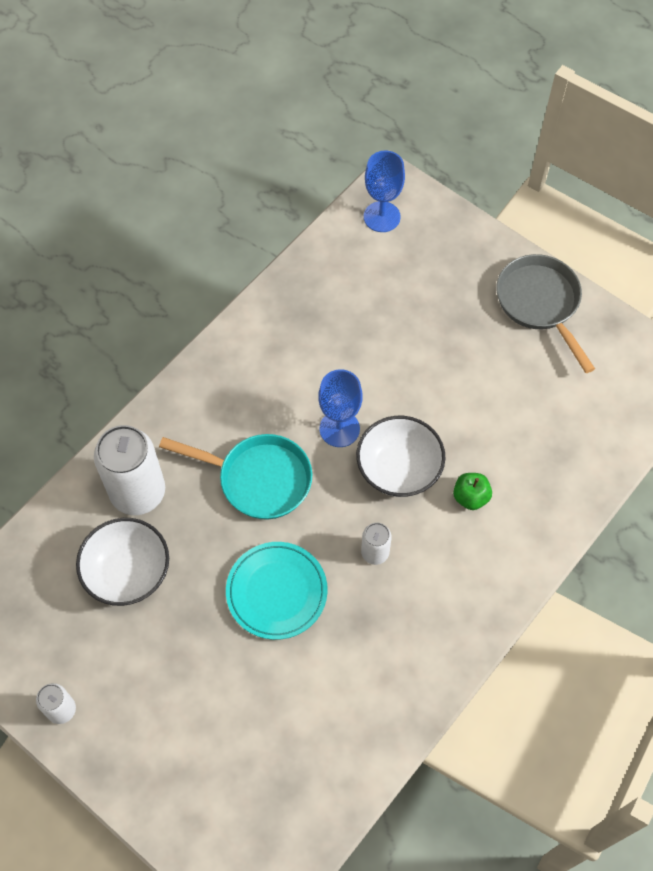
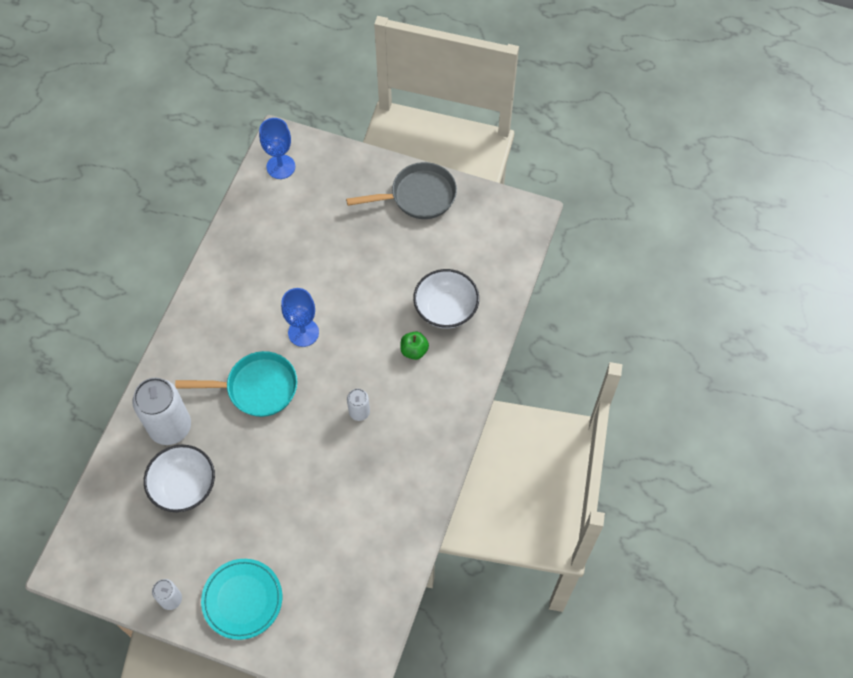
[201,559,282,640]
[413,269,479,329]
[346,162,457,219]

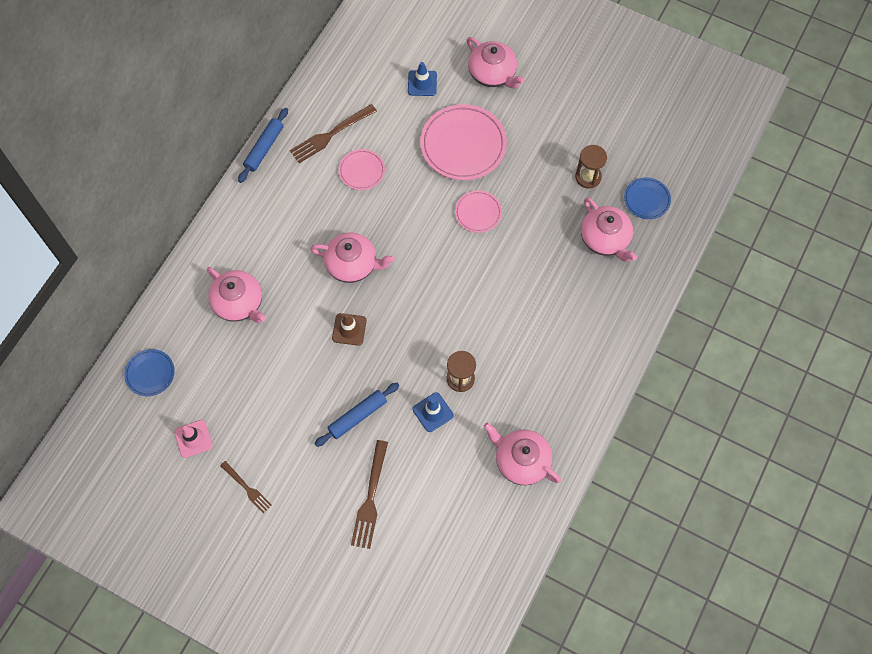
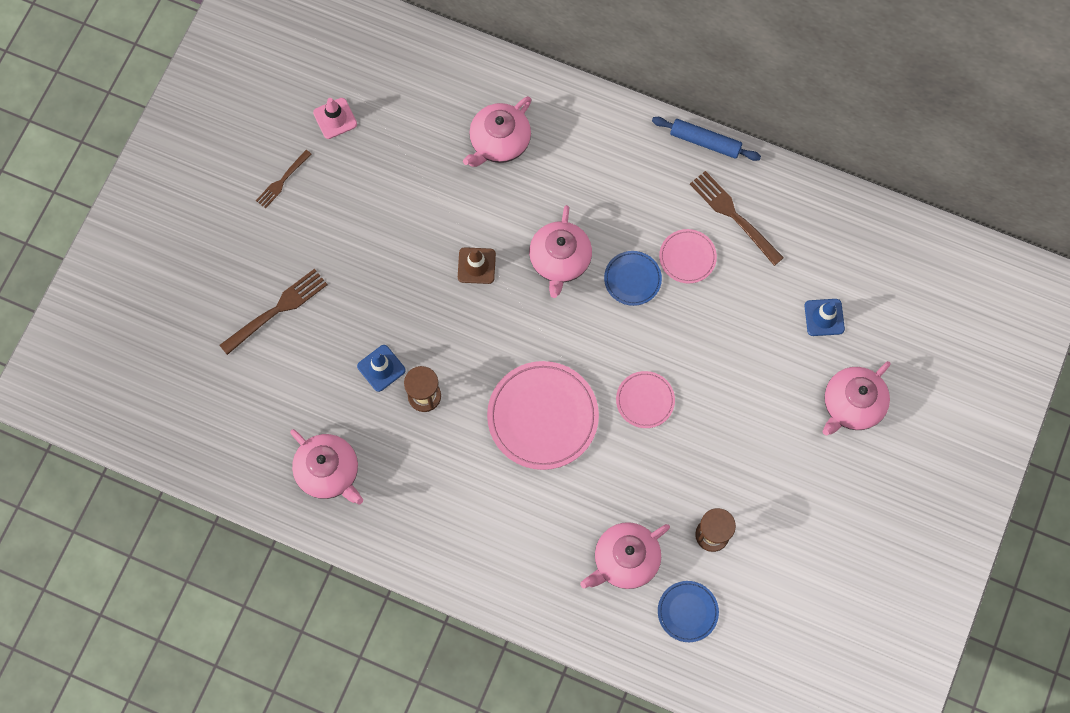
[604,251,662,306]
[314,383,399,447] (first image)
[220,269,328,355]
[487,361,599,470]
[290,429,363,505]

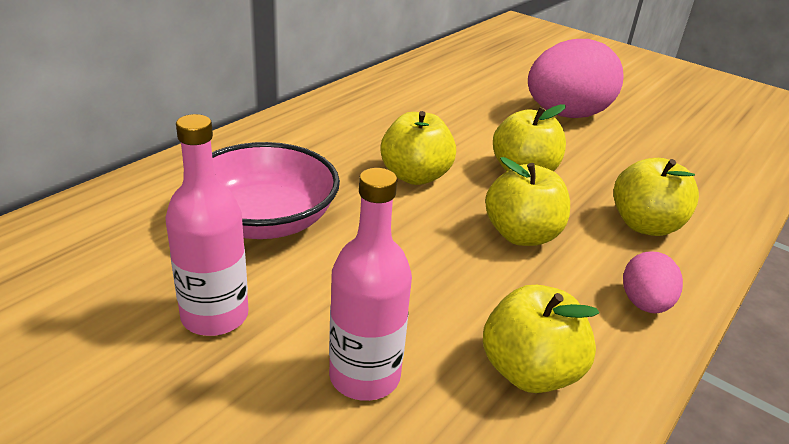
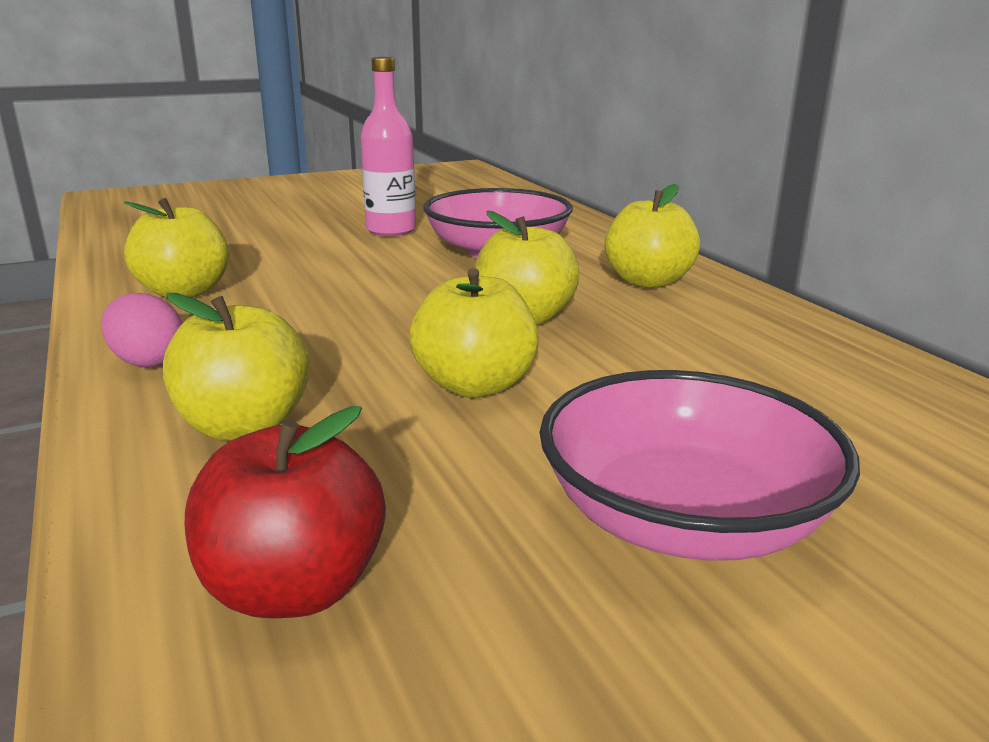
[329,168,412,401] (first image)
[605,184,700,288]
[540,370,860,561]
[185,406,386,618]

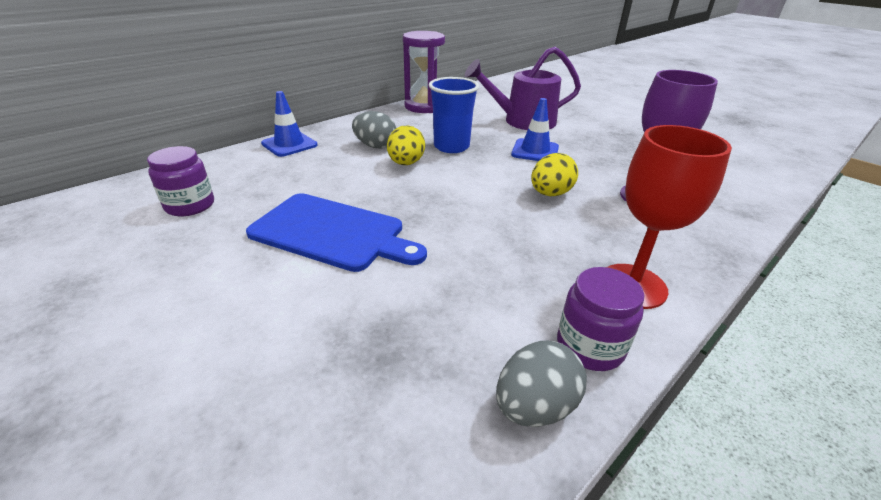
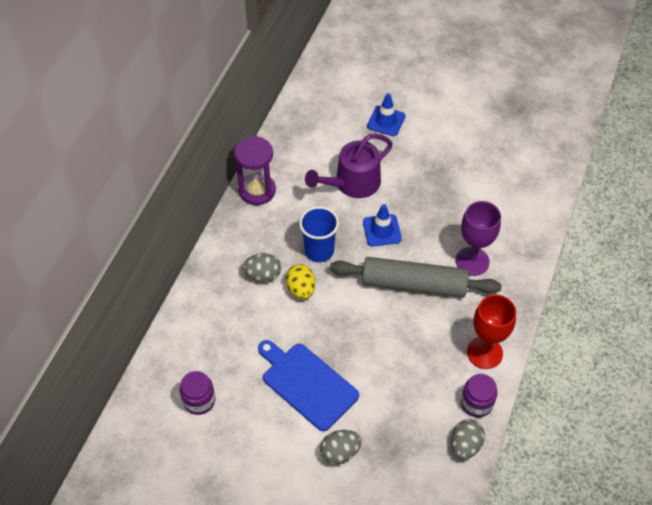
[258,340,359,431]
[367,93,405,136]
[330,257,502,297]
[320,430,362,465]

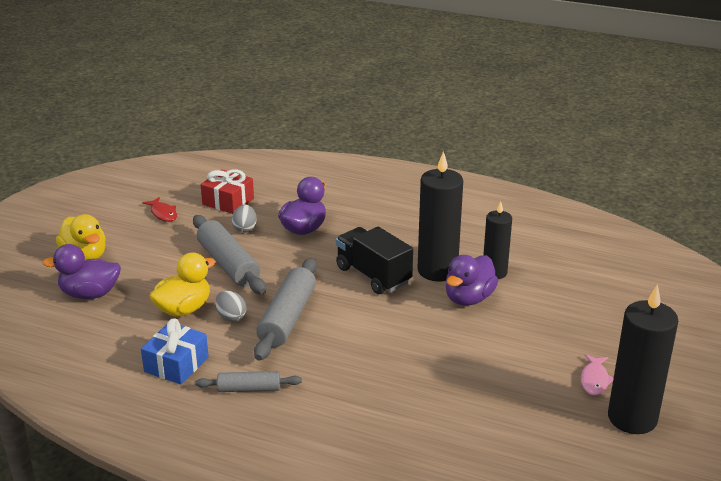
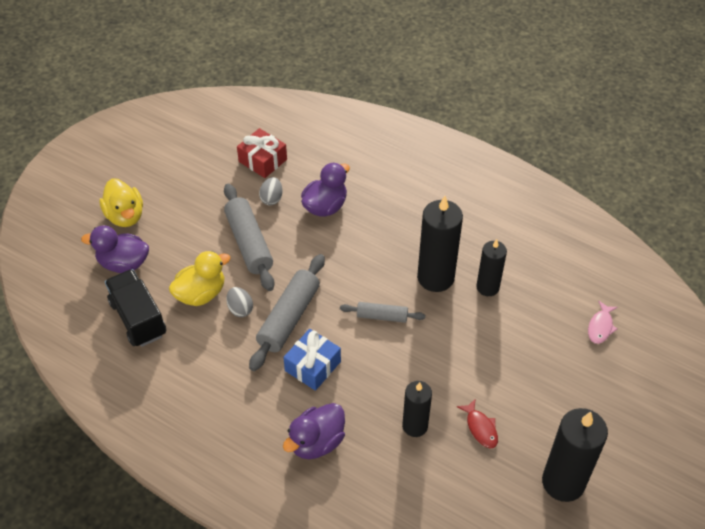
[283,329,341,391]
[457,398,498,448]
[340,302,425,323]
[105,269,166,347]
[283,403,345,459]
[588,301,618,344]
[402,381,432,437]

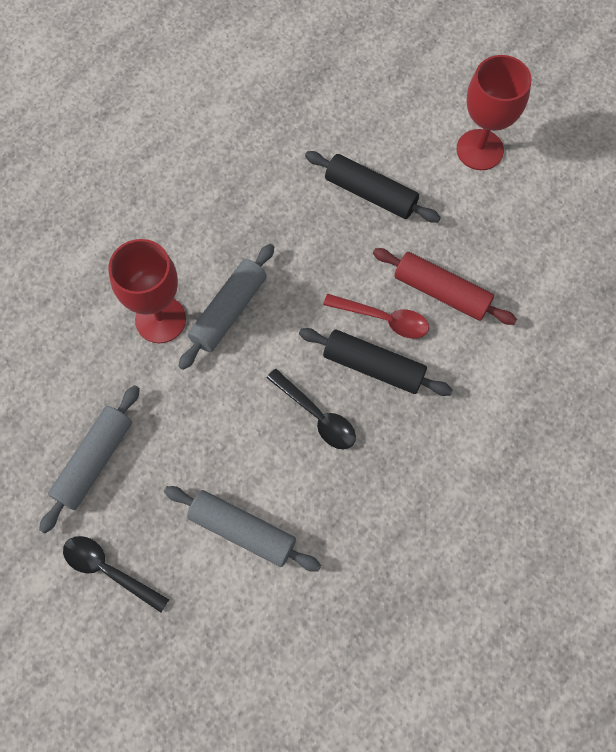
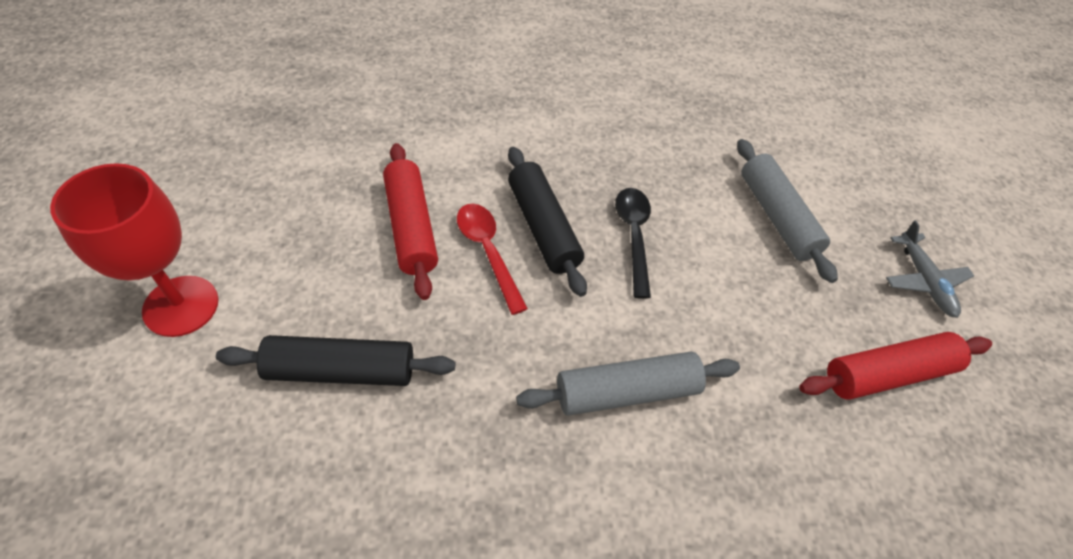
[799,332,992,400]
[886,220,974,318]
[108,239,186,343] (first image)
[216,335,455,386]

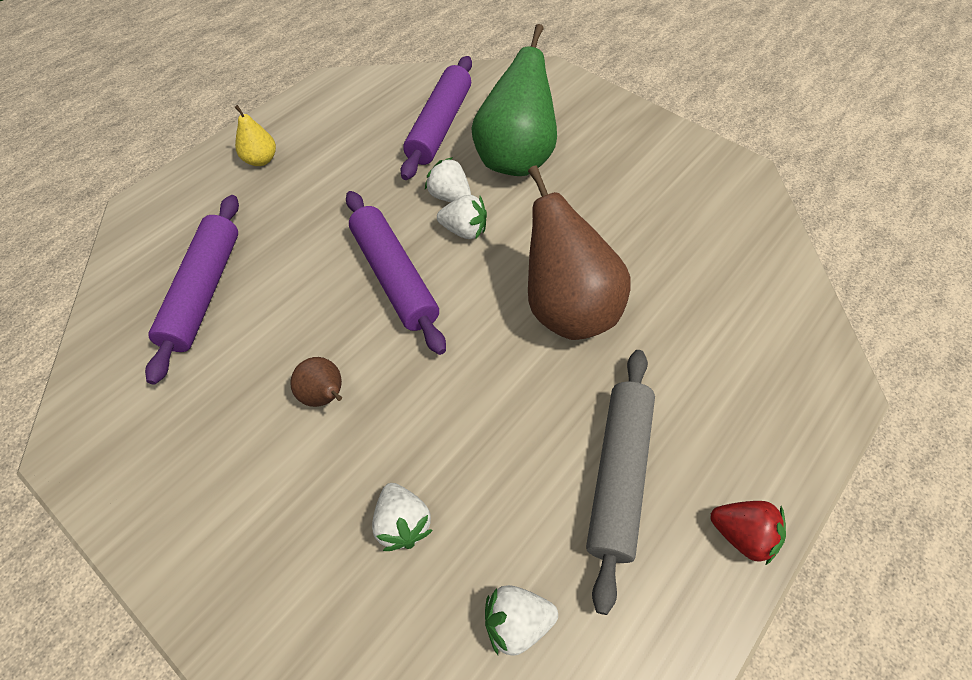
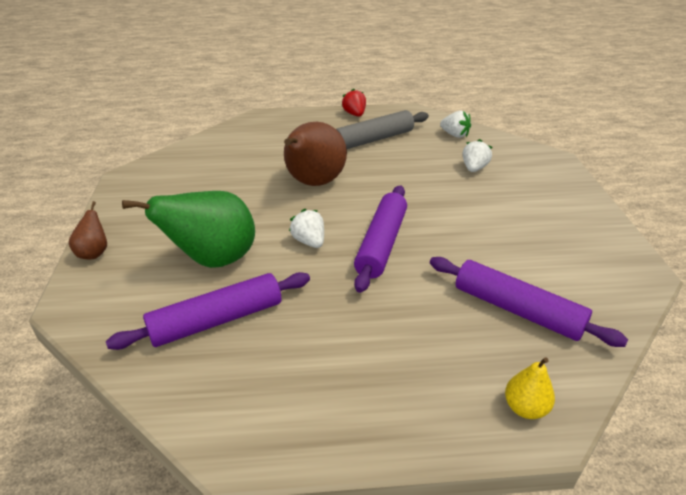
[430,257,628,347]
[505,357,555,419]
[69,201,107,259]
[425,157,471,202] (first image)

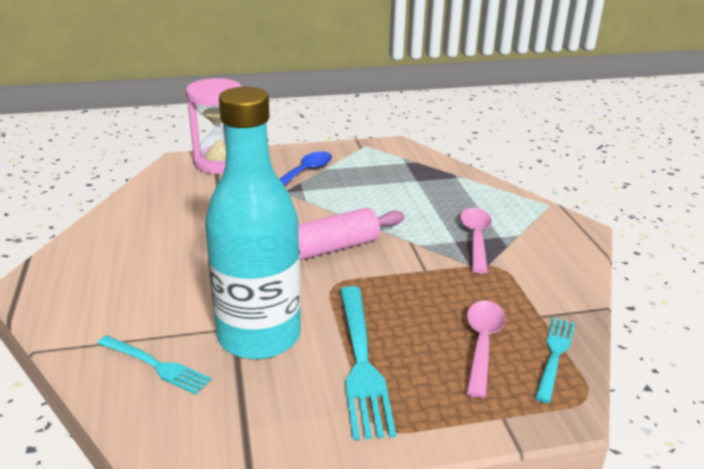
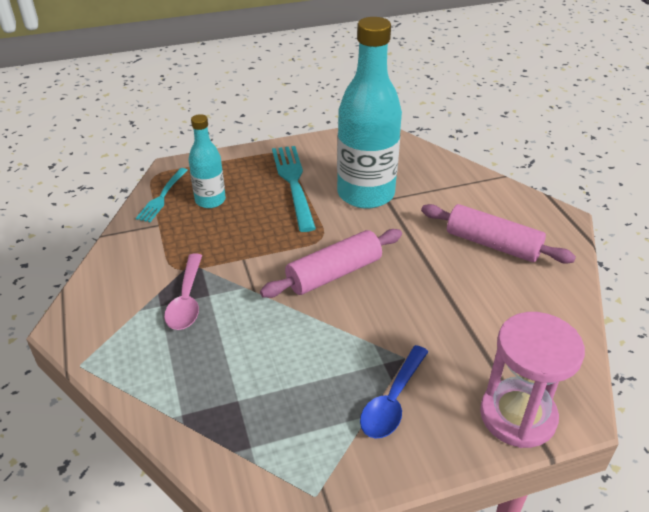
[97,335,212,395] (first image)
[189,114,226,208]
[421,204,576,263]

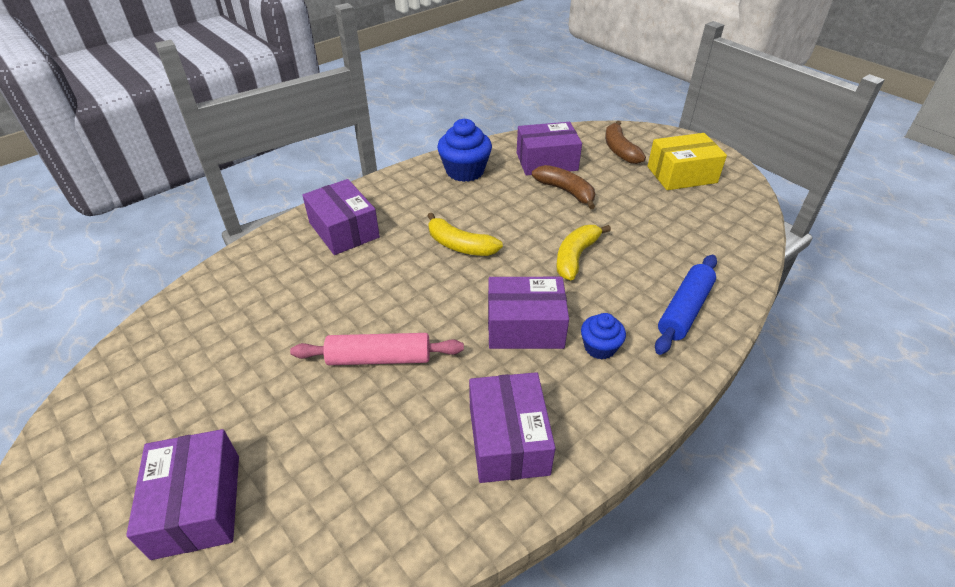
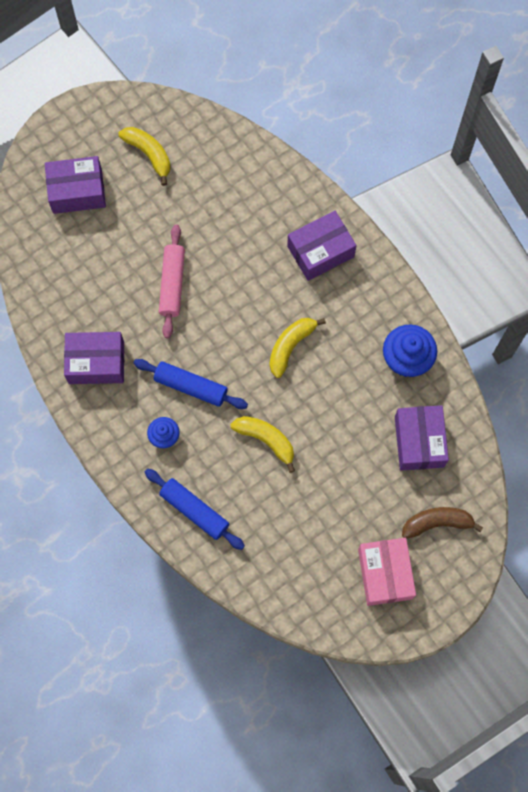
[134,359,248,409]
[532,165,595,209] (first image)
[358,538,416,606]
[118,127,170,186]

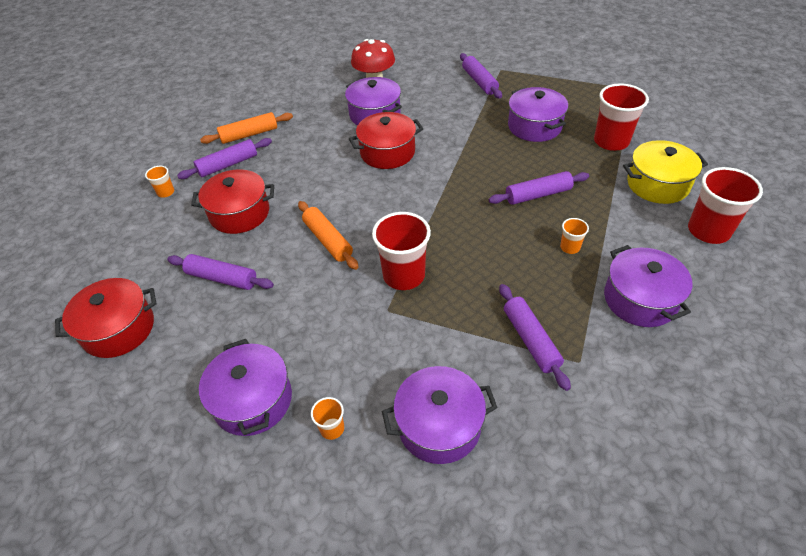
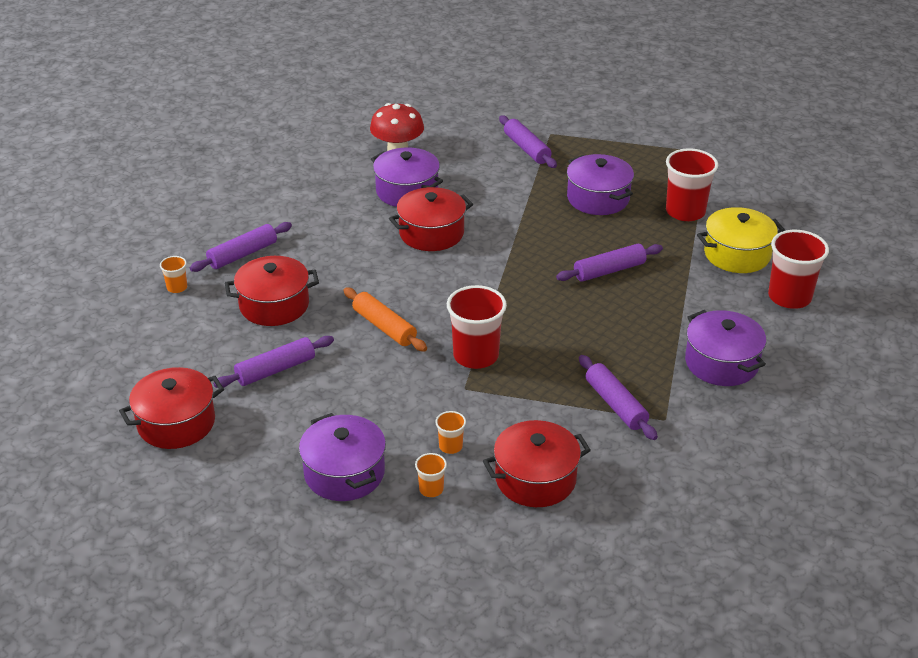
[213,336,334,388]
[200,112,293,144] (first image)
[483,420,591,507]
[435,411,466,454]

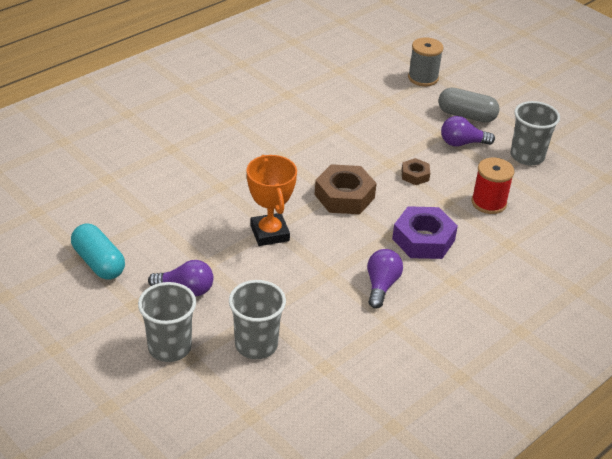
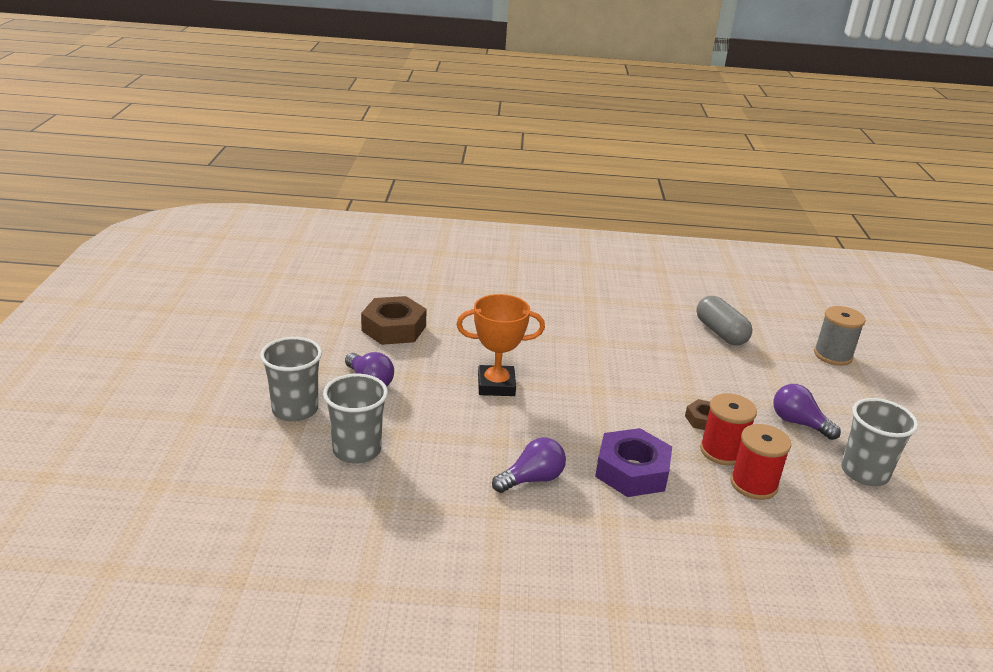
[71,224,125,280] (first image)
[456,294,545,396]
[361,296,427,345]
[696,296,752,346]
[700,393,757,465]

